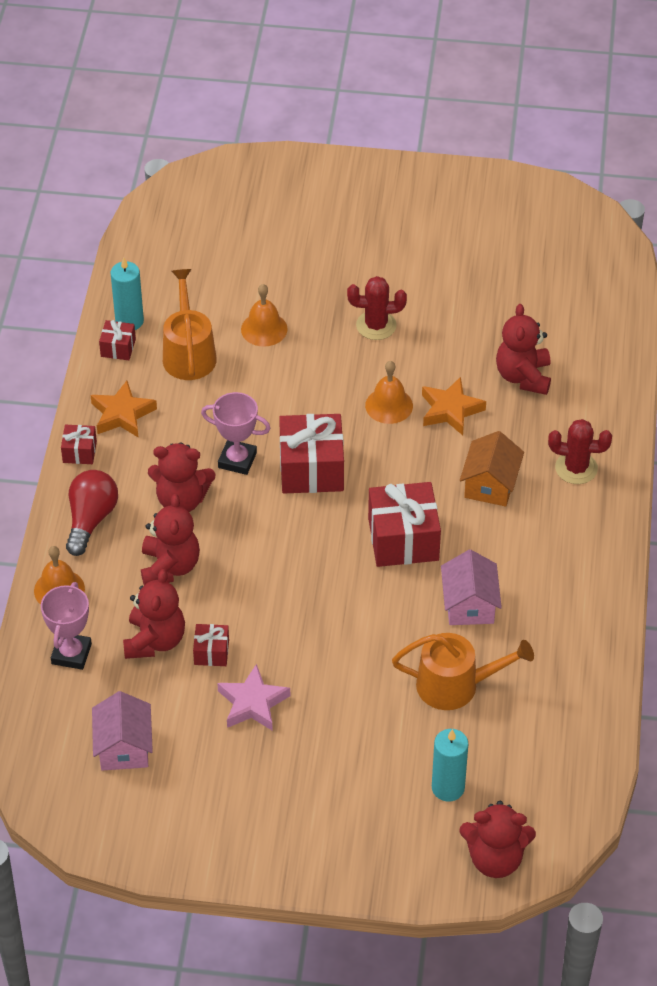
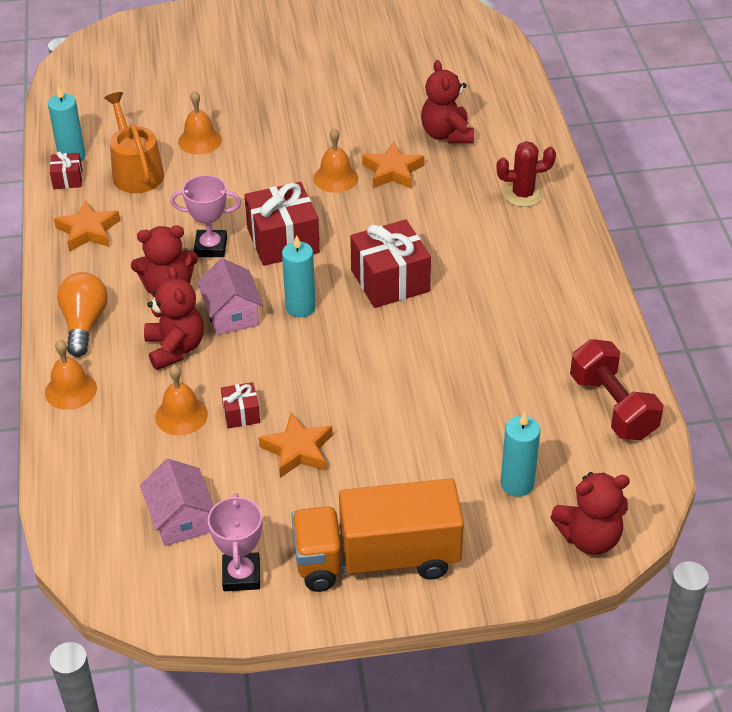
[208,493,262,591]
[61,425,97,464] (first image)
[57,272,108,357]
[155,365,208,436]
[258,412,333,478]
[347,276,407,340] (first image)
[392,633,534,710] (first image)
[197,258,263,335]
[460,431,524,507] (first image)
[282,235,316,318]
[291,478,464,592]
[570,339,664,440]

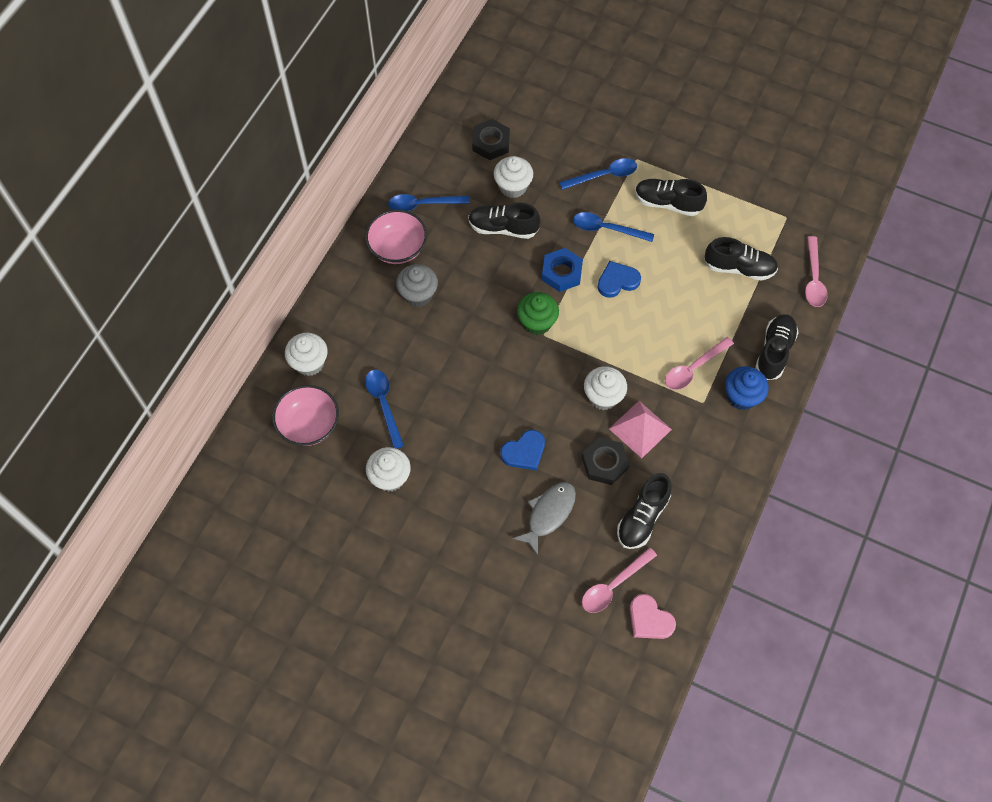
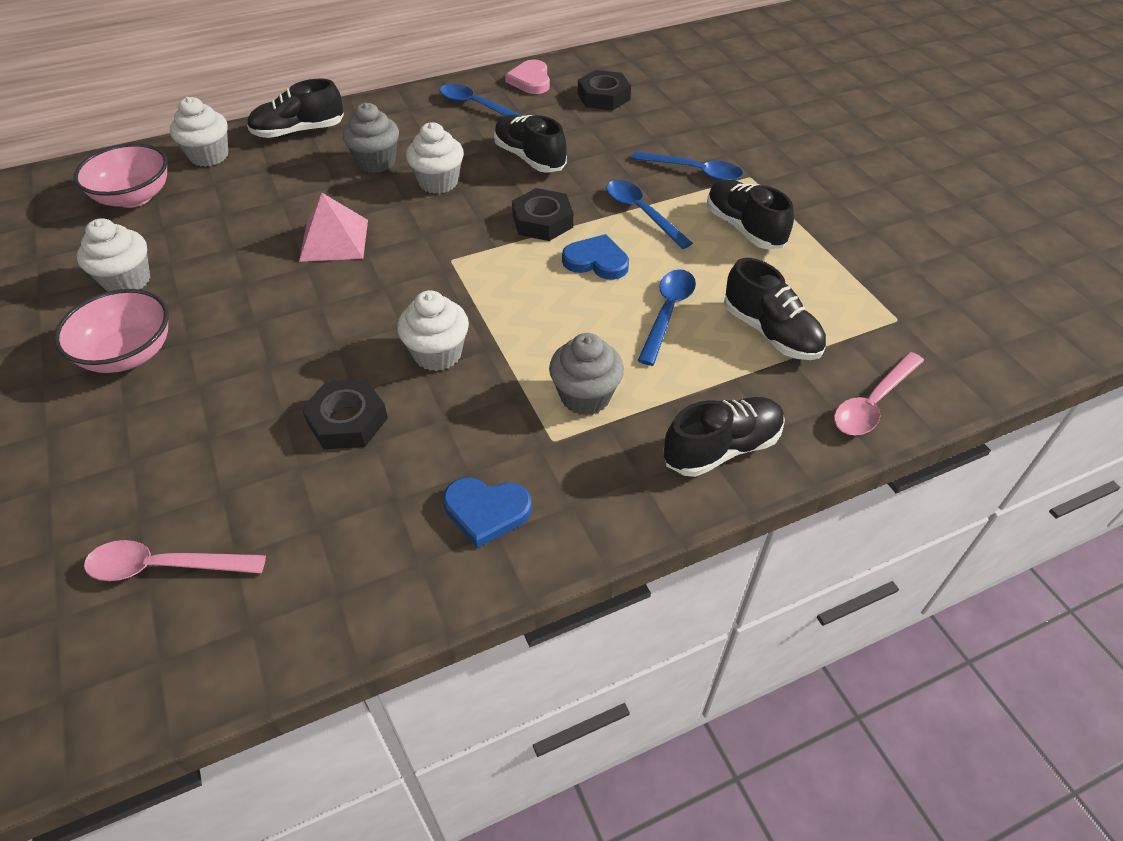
[54,289,169,373]
[638,269,696,366]
[406,122,464,194]
[443,477,531,548]
[513,482,576,556] (first image)
[517,292,559,335] (first image)
[512,188,573,241]
[299,193,368,262]
[247,79,344,138]
[505,59,550,94]
[549,333,624,415]
[725,366,769,410] (first image)

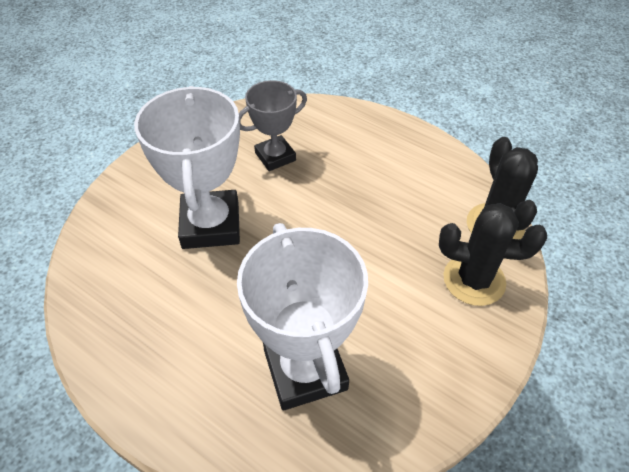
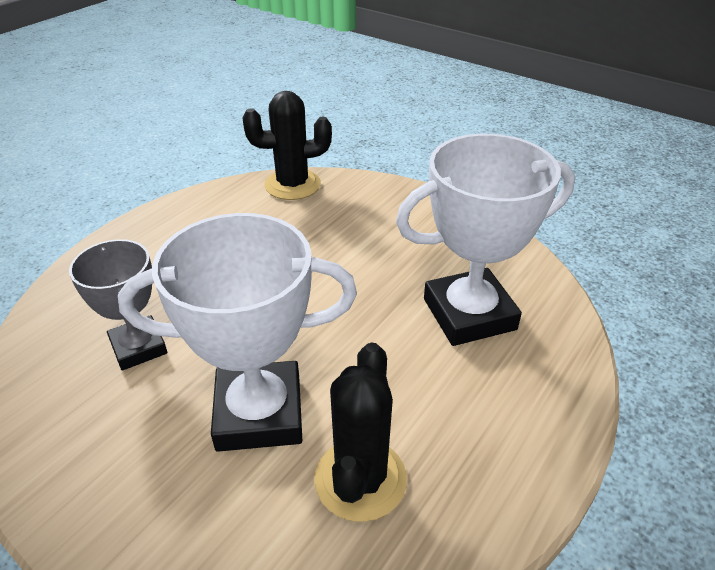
[314,342,407,522]

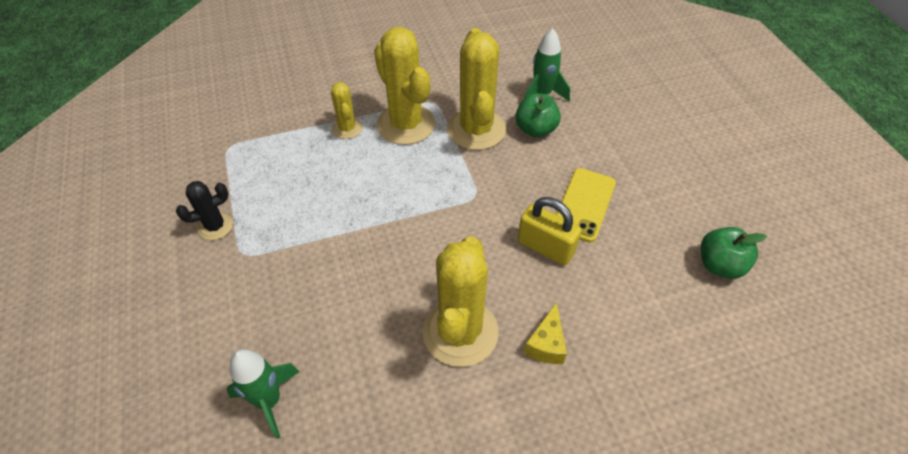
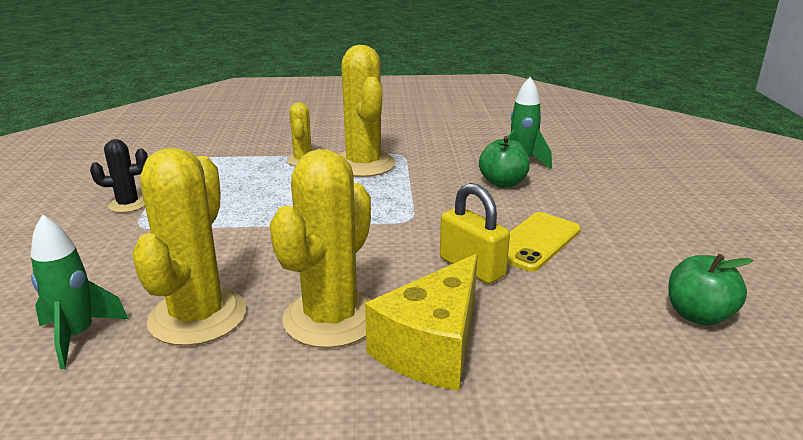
[132,148,246,346]
[365,254,478,391]

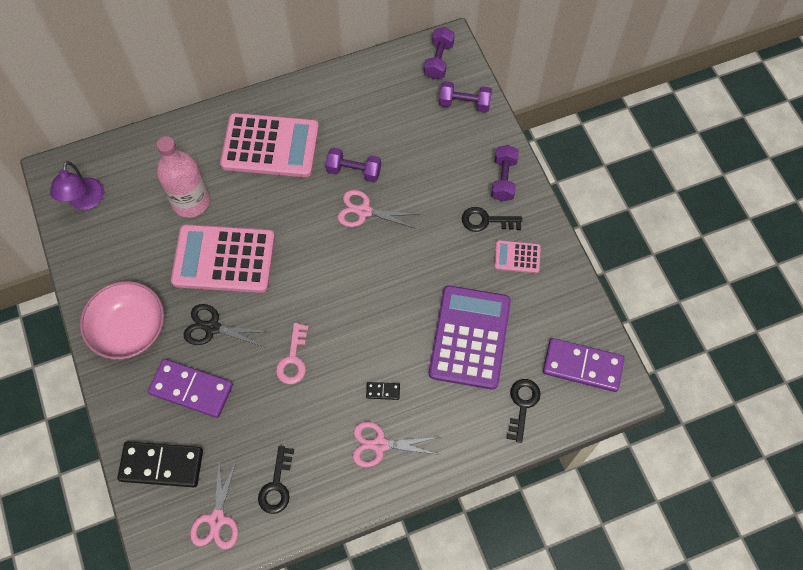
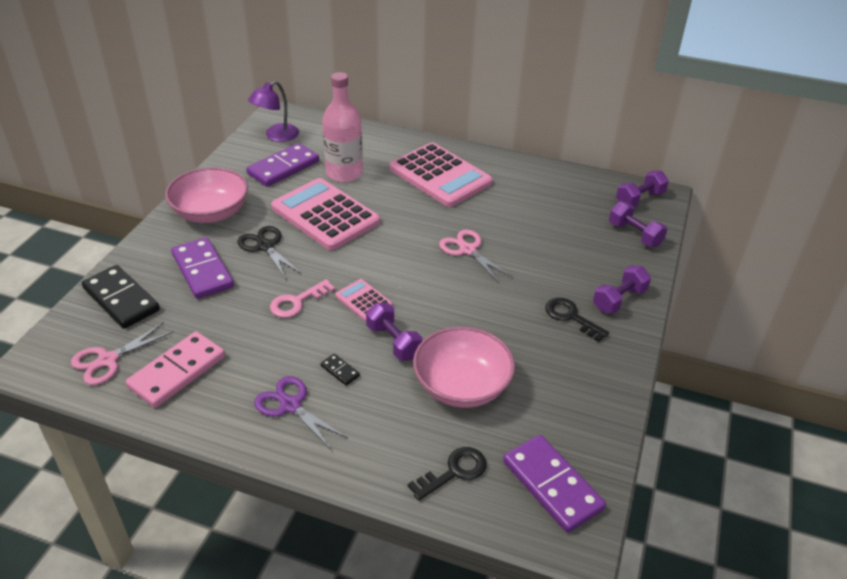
[126,331,225,408]
[366,303,422,360]
[254,376,348,451]
[413,327,515,408]
[335,279,393,321]
[246,143,319,187]

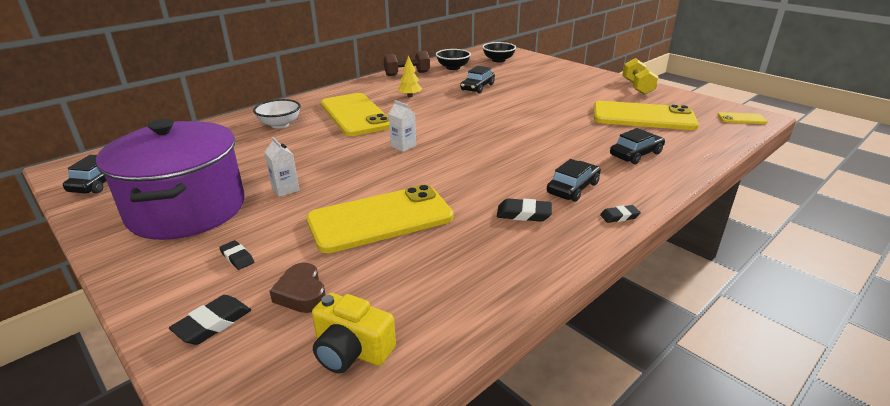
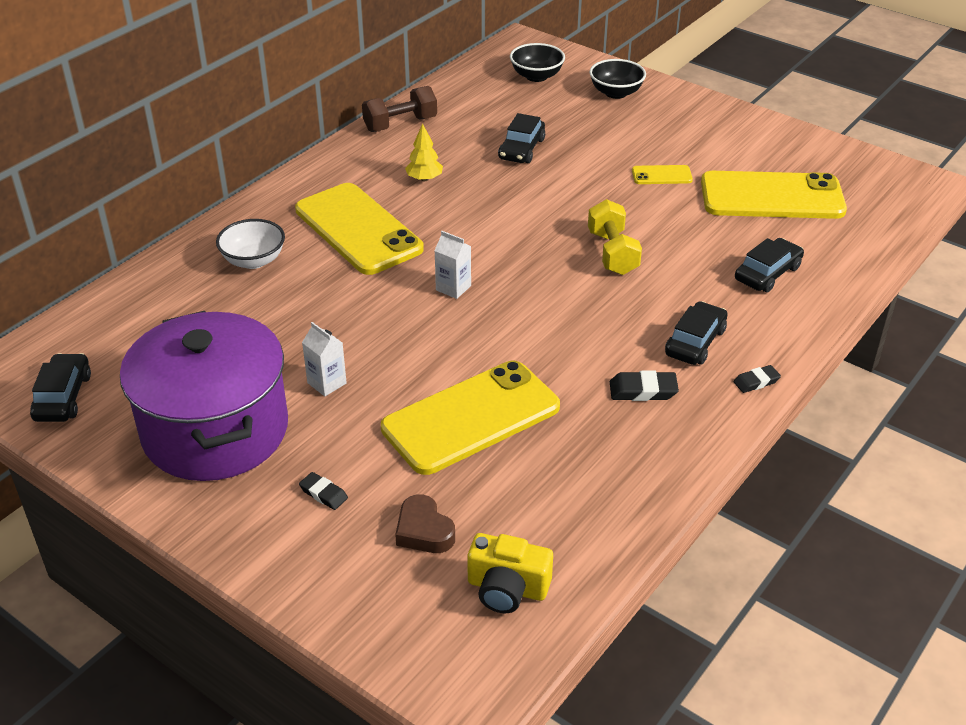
[169,295,251,345] (first image)
[589,59,646,99]
[588,199,642,275]
[632,165,693,184]

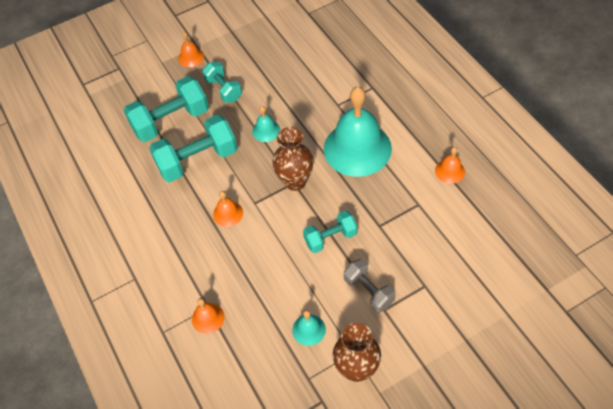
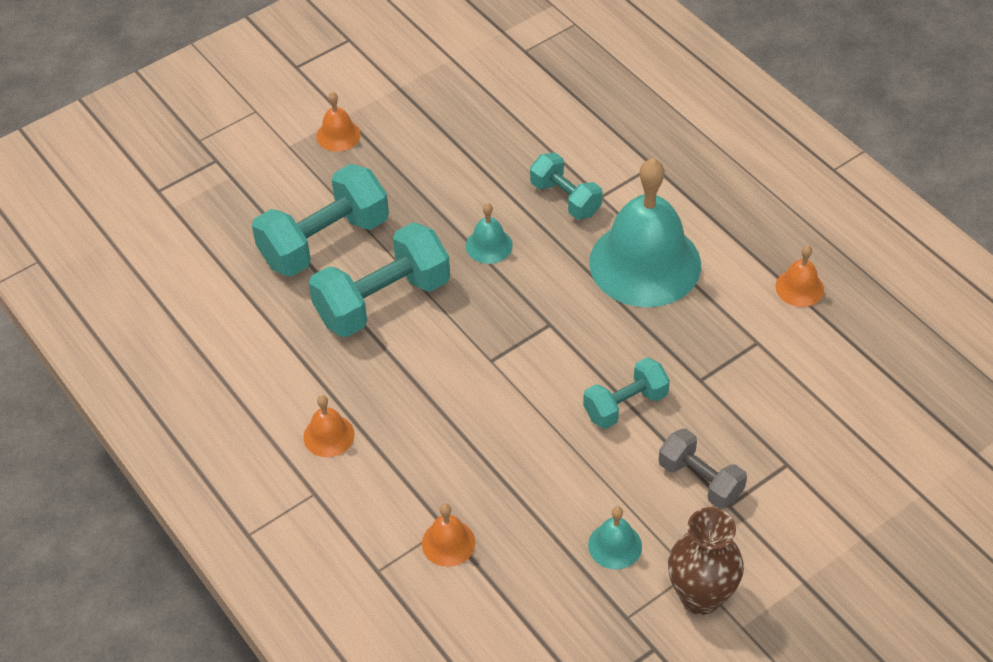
[530,152,603,219]
[303,395,355,457]
[272,127,313,191] (first image)

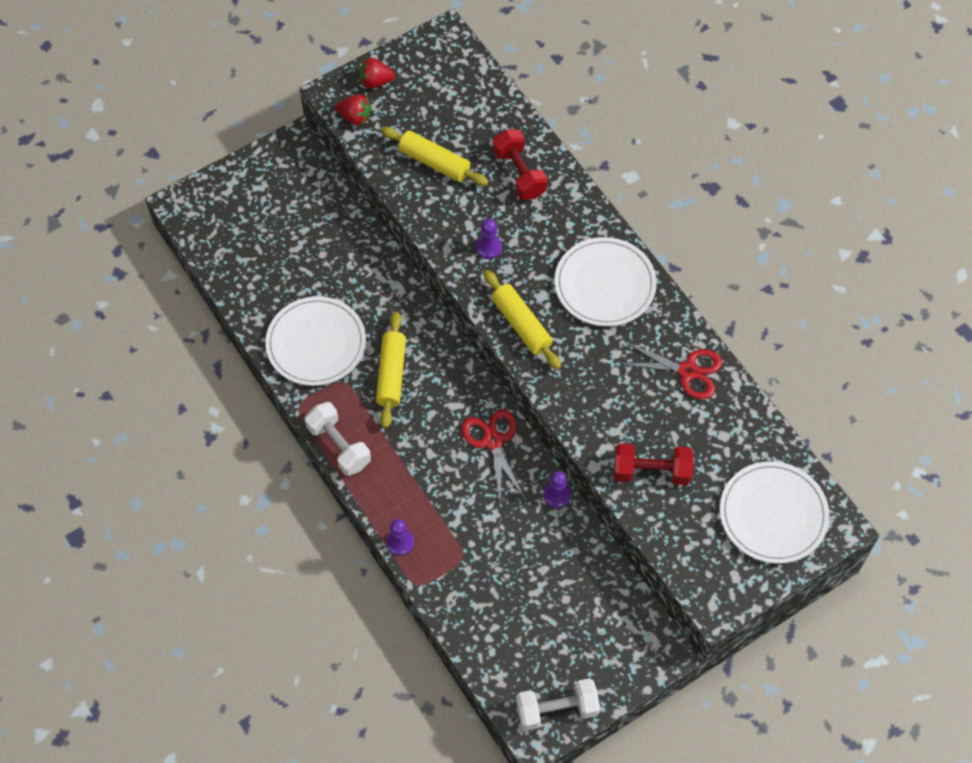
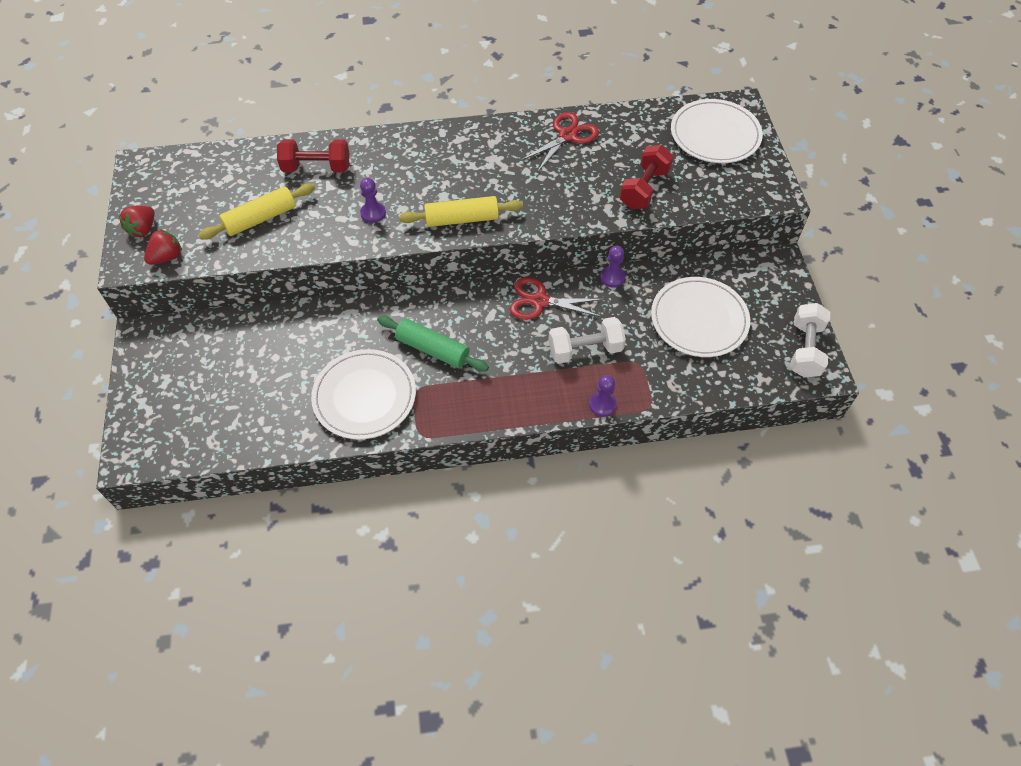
[548,317,626,364]
[377,316,489,372]
[651,277,750,357]

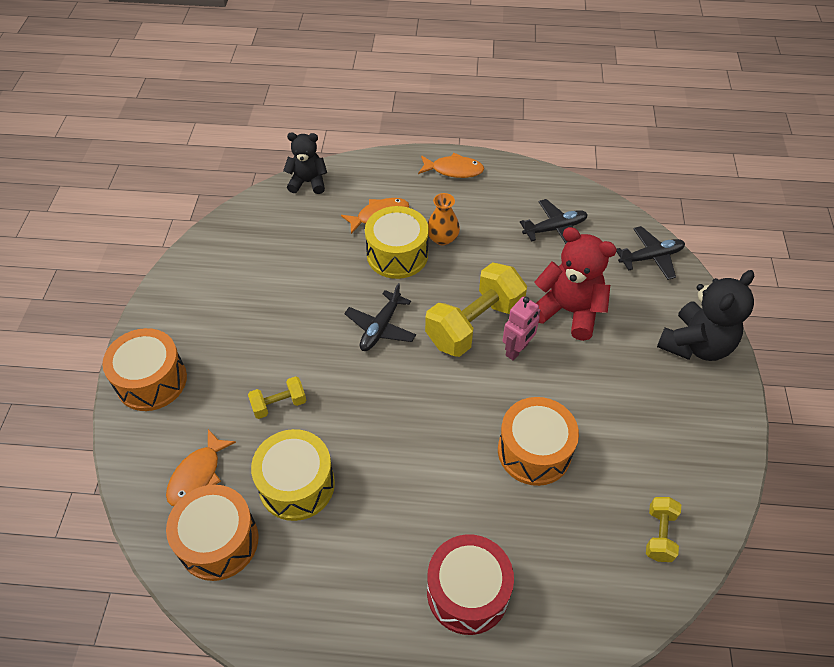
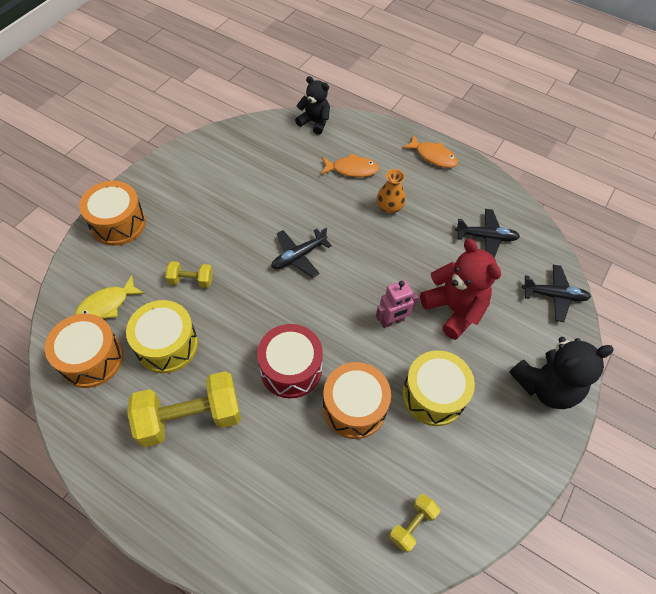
[75,275,145,319]
[402,350,475,426]
[127,371,241,447]
[257,324,323,398]

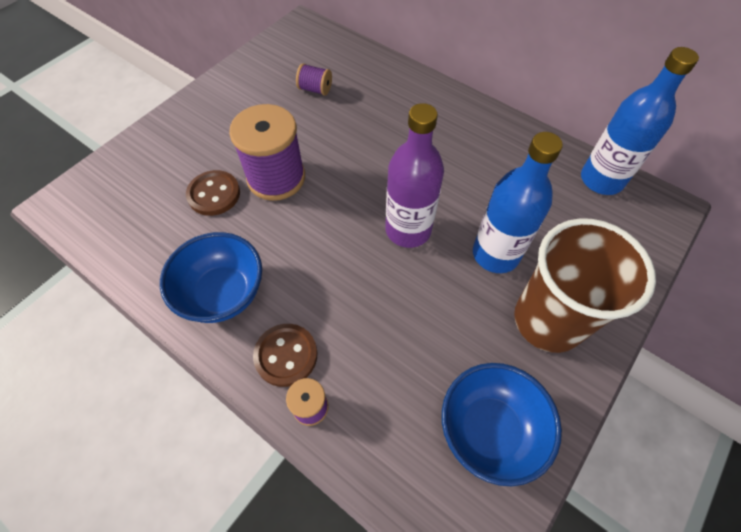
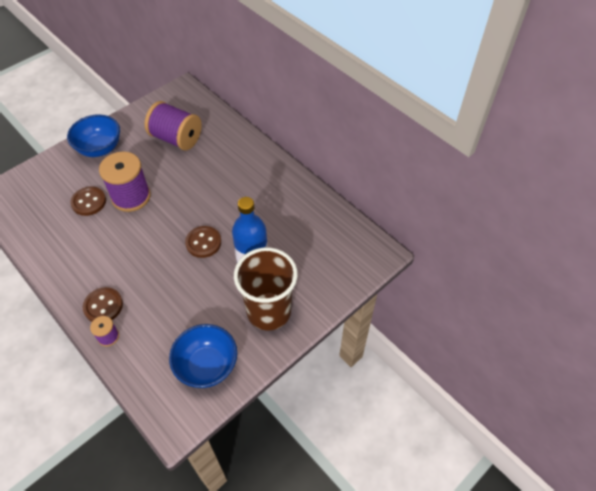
[67,115,120,157]
[144,101,202,150]
[185,226,221,258]
[581,47,699,195] (first image)

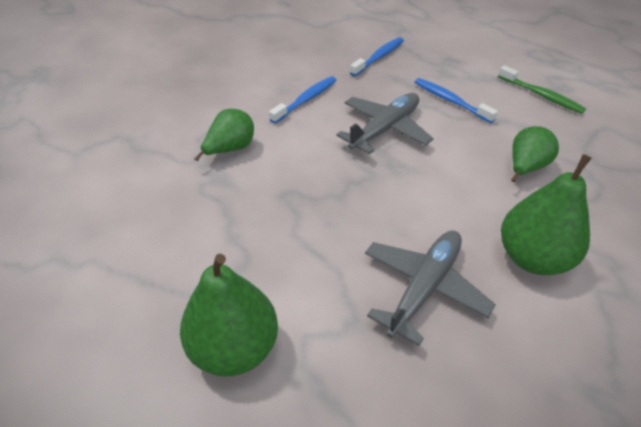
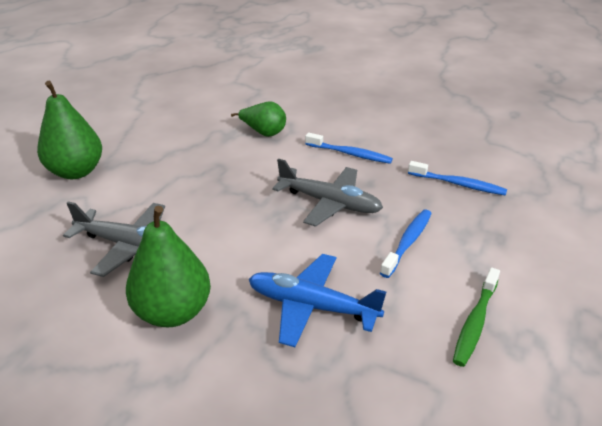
[249,254,386,347]

